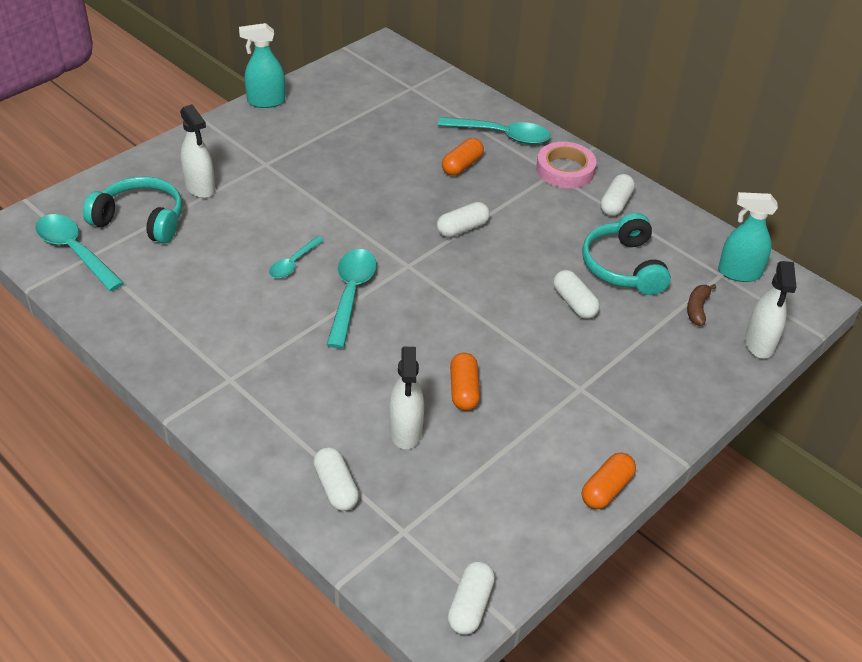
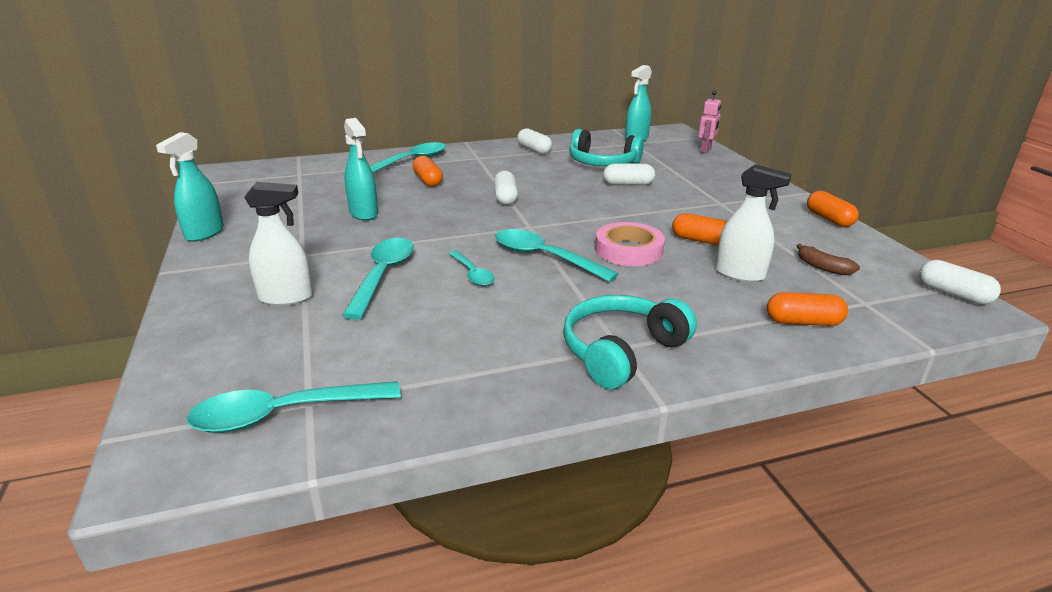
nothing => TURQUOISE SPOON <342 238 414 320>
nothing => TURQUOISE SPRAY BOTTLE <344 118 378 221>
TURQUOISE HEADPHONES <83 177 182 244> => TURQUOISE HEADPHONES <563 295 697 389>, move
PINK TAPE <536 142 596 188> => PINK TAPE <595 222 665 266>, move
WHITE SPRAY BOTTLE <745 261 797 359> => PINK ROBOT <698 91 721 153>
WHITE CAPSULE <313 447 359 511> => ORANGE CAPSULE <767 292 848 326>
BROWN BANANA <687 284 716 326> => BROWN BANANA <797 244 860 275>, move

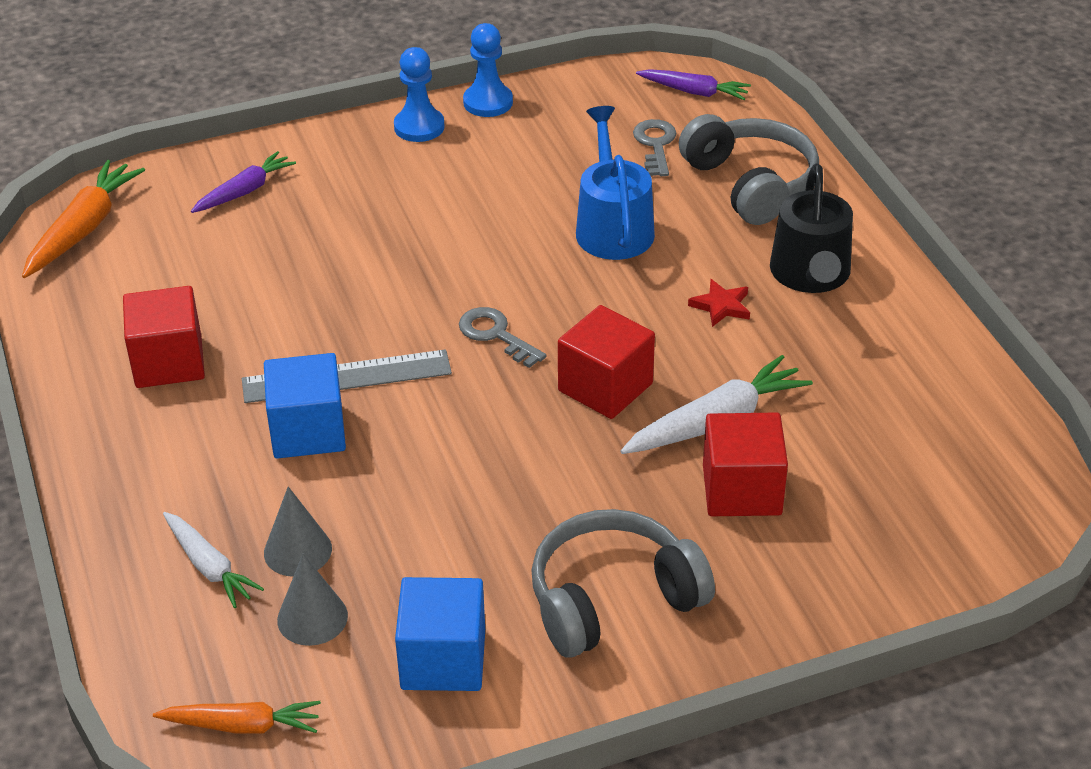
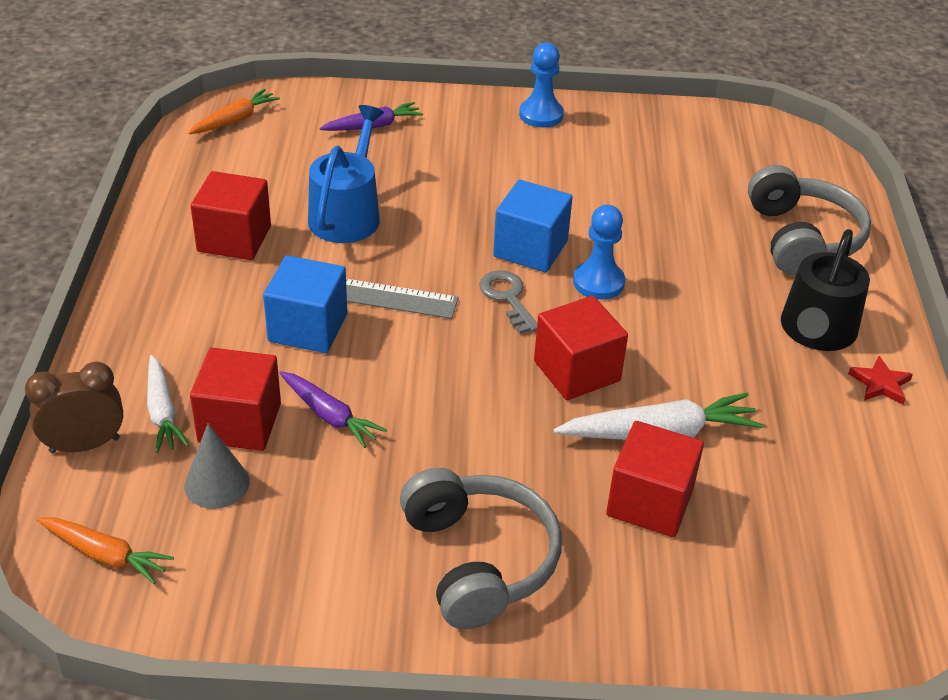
nothing => BROWN CLOCK <25 361 123 453>
ORANGE CARROT <22 160 145 278> => ORANGE CARROT <188 88 280 134>, x0.66
GREY CONE <264 486 332 577> => RED CUBE <190 348 281 451>
PURPLE CARROT <636 69 751 100> => PURPLE CARROT <280 371 387 448>, move
BLUE WATERING CAN <576 106 655 260> => BLUE WATERING CAN <308 105 384 243>, move
GREY HEADPHONES <532 509 715 658> => GREY HEADPHONES <400 468 562 629>, 75 degrees clockwise
BLUE CUBE <395 577 485 691> => BLUE CUBE <493 180 573 272>, move
BLUE PAWN <463 23 513 117> => BLUE PAWN <573 205 625 299>, move
RED STAR <688 279 750 327> => RED STAR <848 356 913 404>, move
GREY KEY <633 119 677 176> => nothing

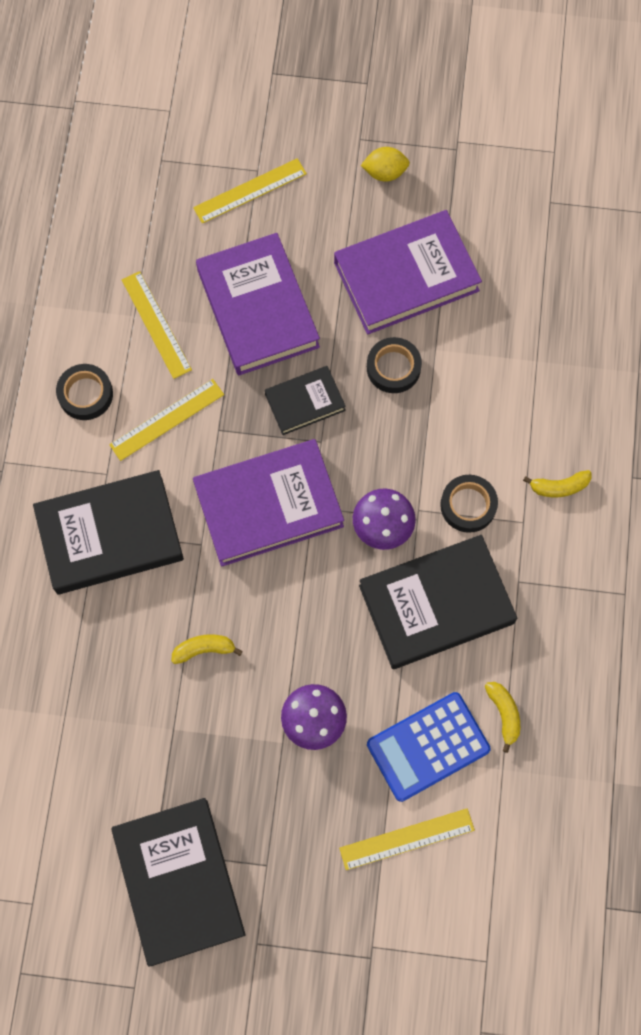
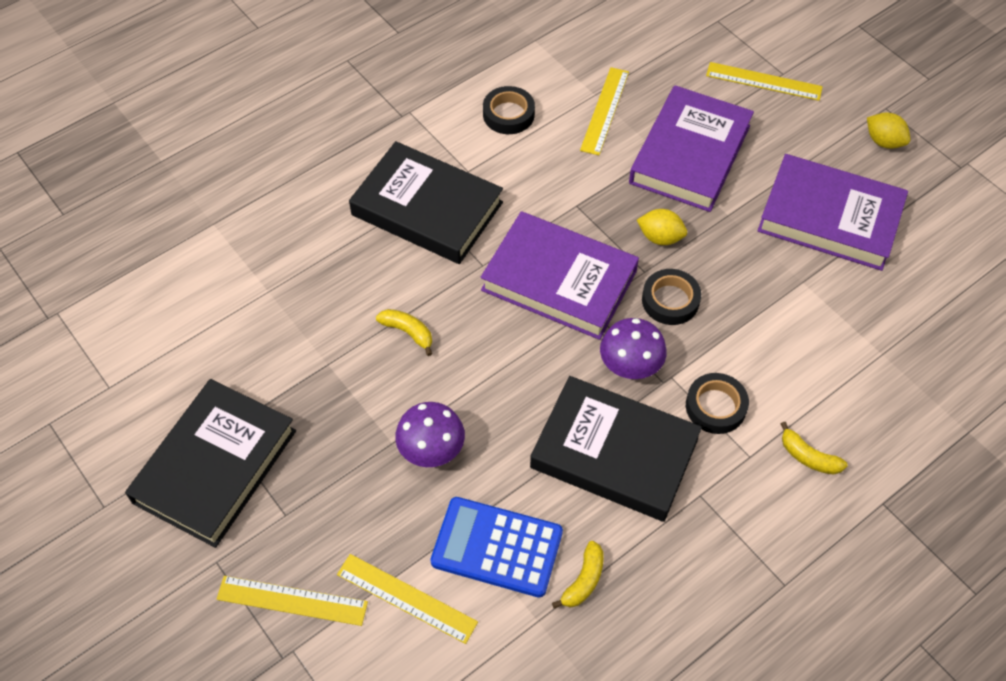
YELLOW RULER <109 379 224 461> => YELLOW RULER <217 576 368 626>, move
BLACK BOOK <265 366 346 435> => YELLOW LEMON <637 209 687 245>
BLACK TAPE <367 337 422 393> => BLACK TAPE <642 269 701 325>, move

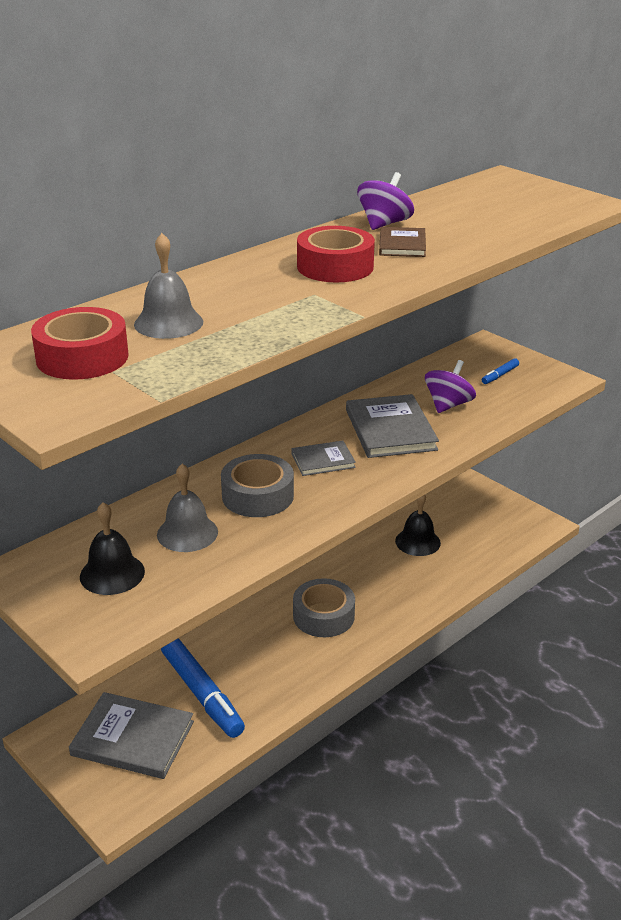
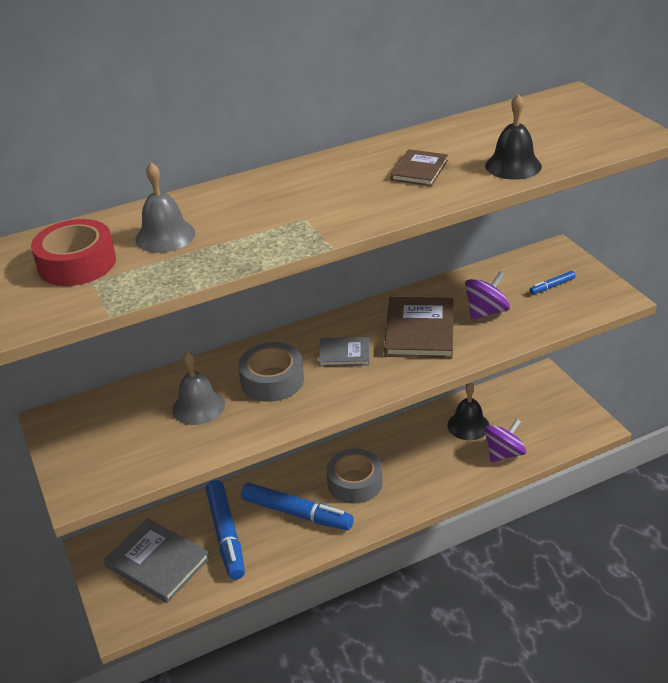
nothing => BLUE MARKER <241 482 354 531>
GREY BOOK <346 394 439 458> => BROWN BOOK <384 297 454 358>
BLACK BELL <80 502 145 595> => BLACK BELL <485 94 542 180>, move
PURPLE SPINNING TOP <358 172 414 230> => PURPLE SPINNING TOP <485 418 526 462>, move
RED TAPE <297 226 375 282> => nothing

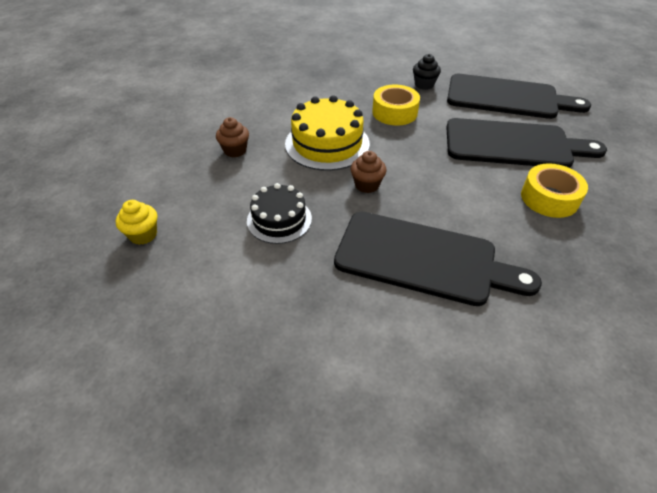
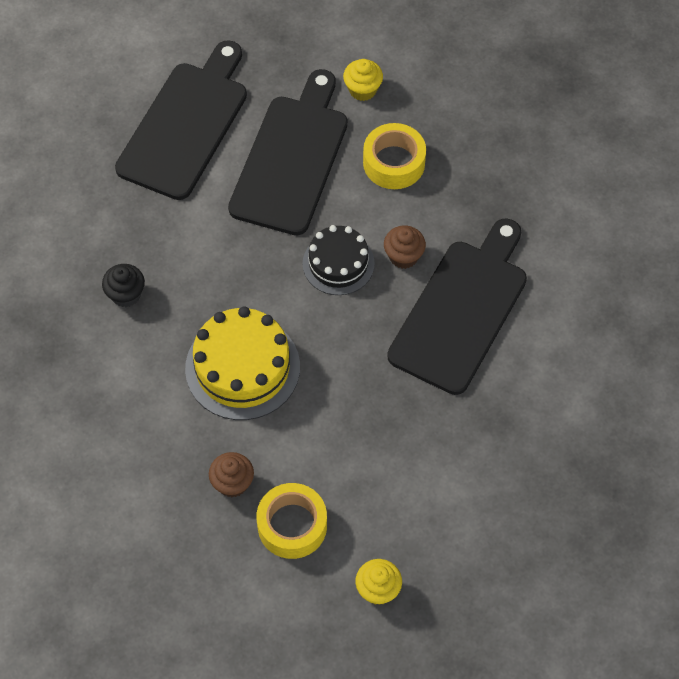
BLACK CUPCAKE <413 54 441 90> => BLACK CUPCAKE <102 264 145 307>, move
YELLOW TAPE <372 85 420 125> => YELLOW TAPE <257 483 327 559>, move
BLACK CAKE <247 183 312 244> => BLACK CAKE <303 225 375 295>, move
nothing => YELLOW CUPCAKE <343 59 383 101>
BROWN CUPCAKE <350 151 386 193> => BROWN CUPCAKE <384 226 426 269>, move

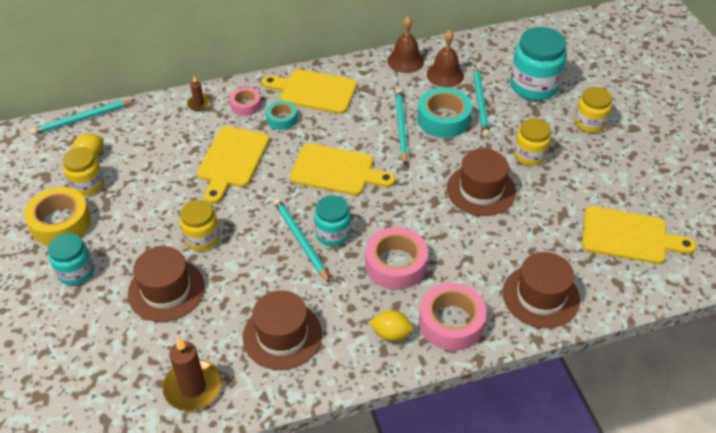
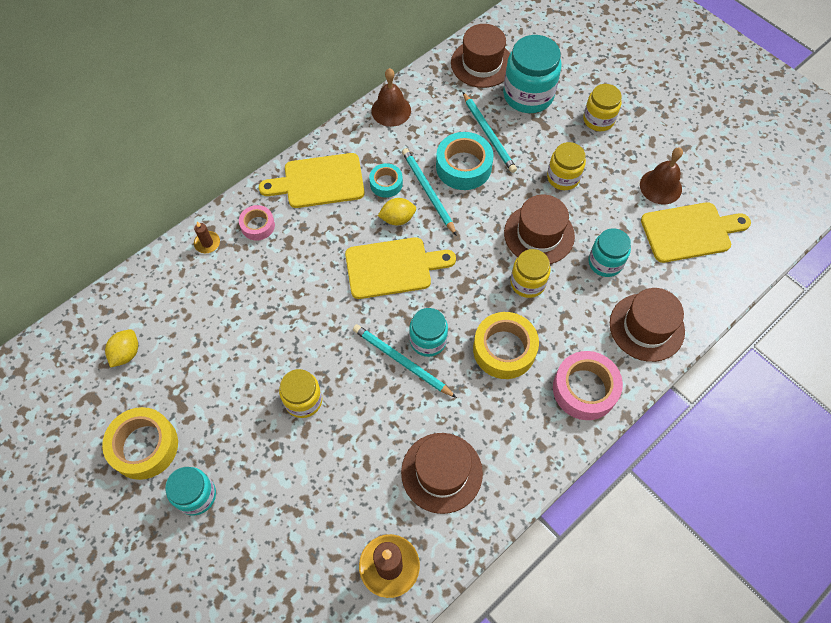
TURQUOISE TAPE <266 101 297 130> => TURQUOISE TAPE <369 163 403 198>, move
YELLOW LEMON <369 310 413 341> => YELLOW LEMON <378 198 416 225>, move
BROWN HAT <128 246 205 322> => BROWN HAT <451 24 510 88>, move
PINK TAPE <365 227 428 290> => YELLOW TAPE <473 312 539 379>
YELLOW JAR <63 147 104 196> => YELLOW JAR <510 249 551 298>, move
nothing => TURQUOISE JAR <588 228 631 277>
BROWN BELL <427 30 464 87> => BROWN BELL <640 148 683 205>, move
TURQUOISE PENCIL <30 99 135 135> => nothing
YELLOW CUTTING BOARD <197 126 269 204> => nothing

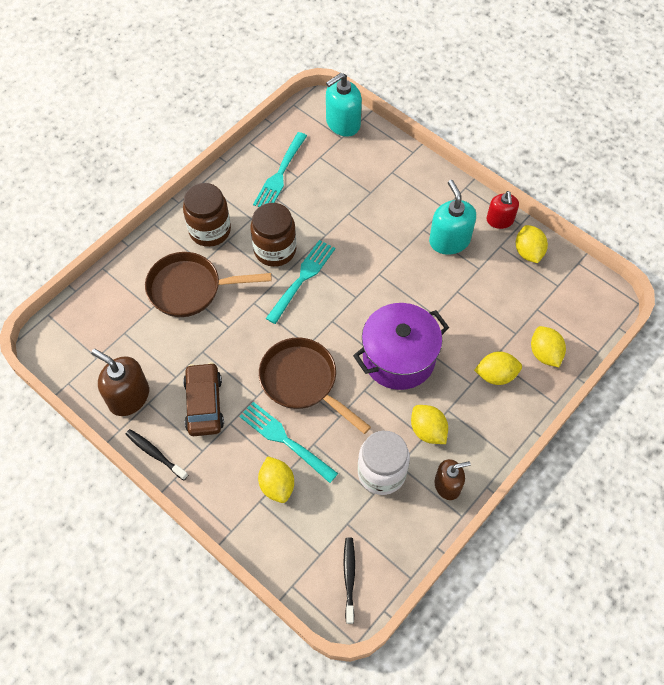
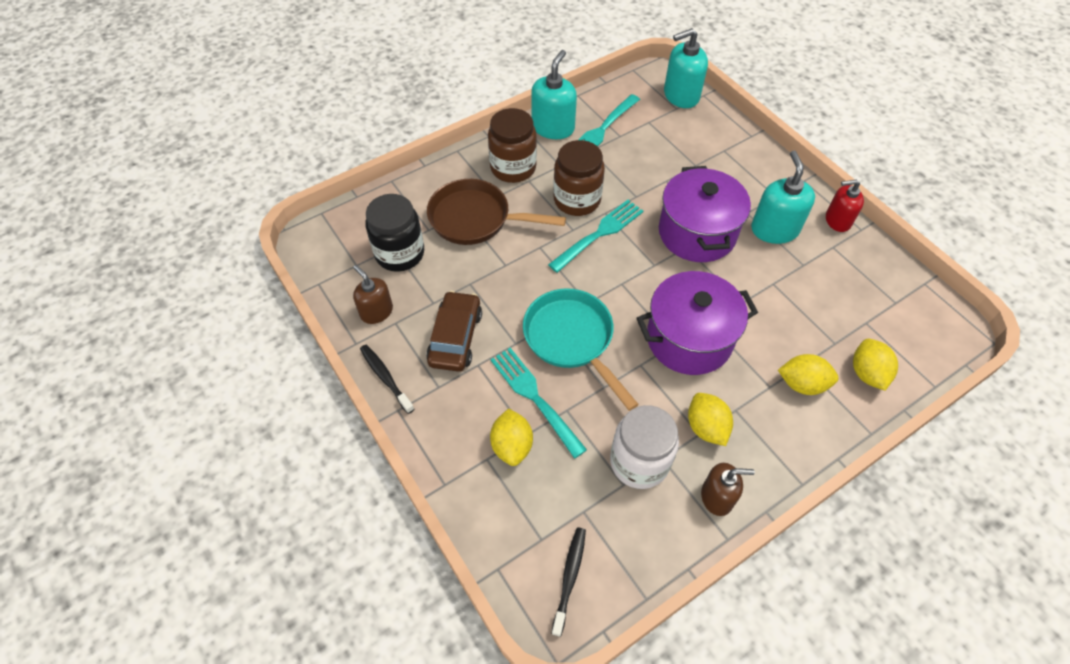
BROWN SOAP DISPENSER <91 349 149 416> => BROWN SOAP DISPENSER <353 265 393 324>, x0.66
nothing => BLACK JAR <365 194 424 272>
BROWN PAN <259 338 371 434> => TURQUOISE PAN <523 288 639 411>
nothing => TURQUOISE SOAP DISPENSER <531 50 577 139>
nothing => PURPLE POT <659 166 751 262>
RED SOAP DISPENSER <487 191 519 229> => RED SOAP DISPENSER <826 180 864 232>, 75 degrees clockwise
YELLOW LEMON <516 225 548 263> => nothing

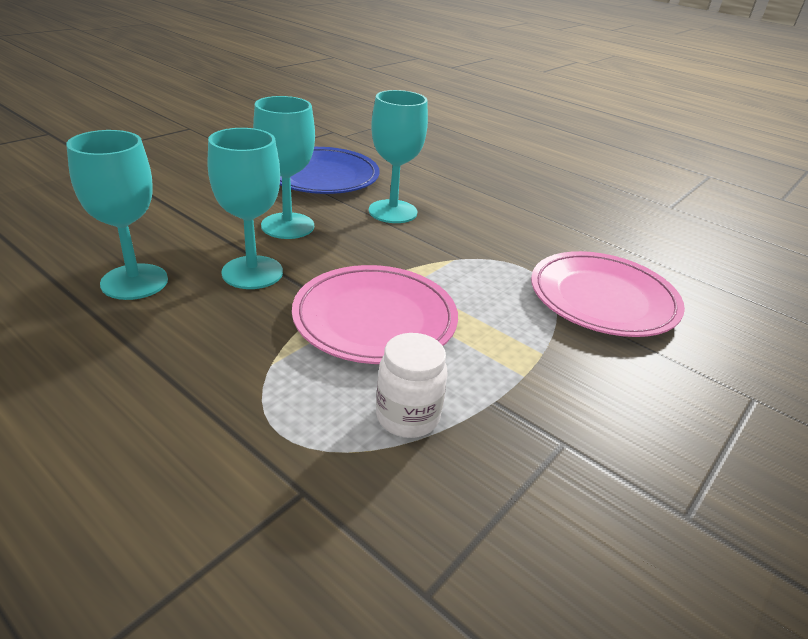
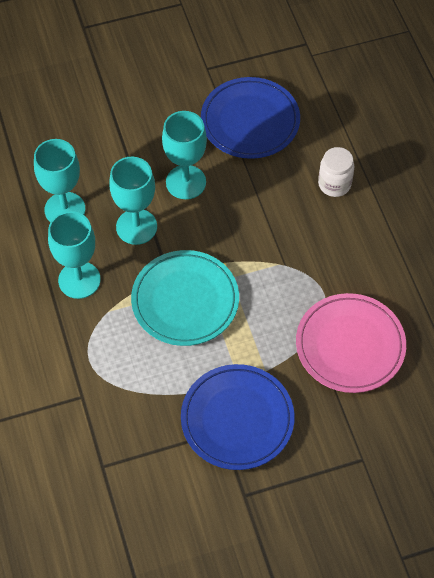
TURQUOISE GOBLET <369 90 428 223> => TURQUOISE GOBLET <48 211 101 299>, move
PINK PLATE <292 265 458 364> => TURQUOISE PLATE <131 250 239 346>
nothing => BLUE PLATE <181 364 295 470>
WHITE JAR <376 333 448 438> => WHITE JAR <318 147 354 197>, move

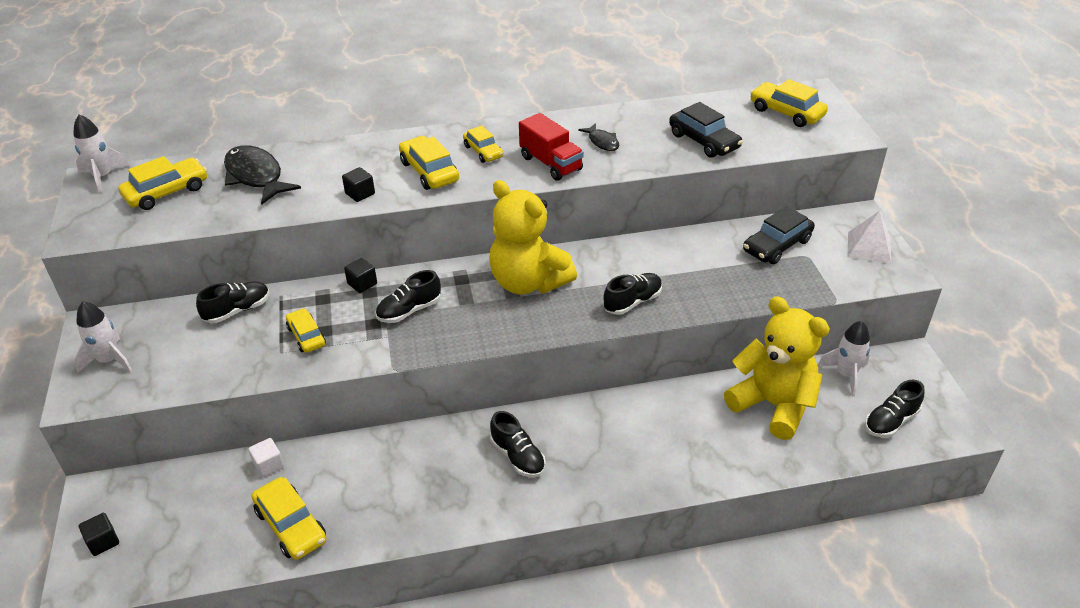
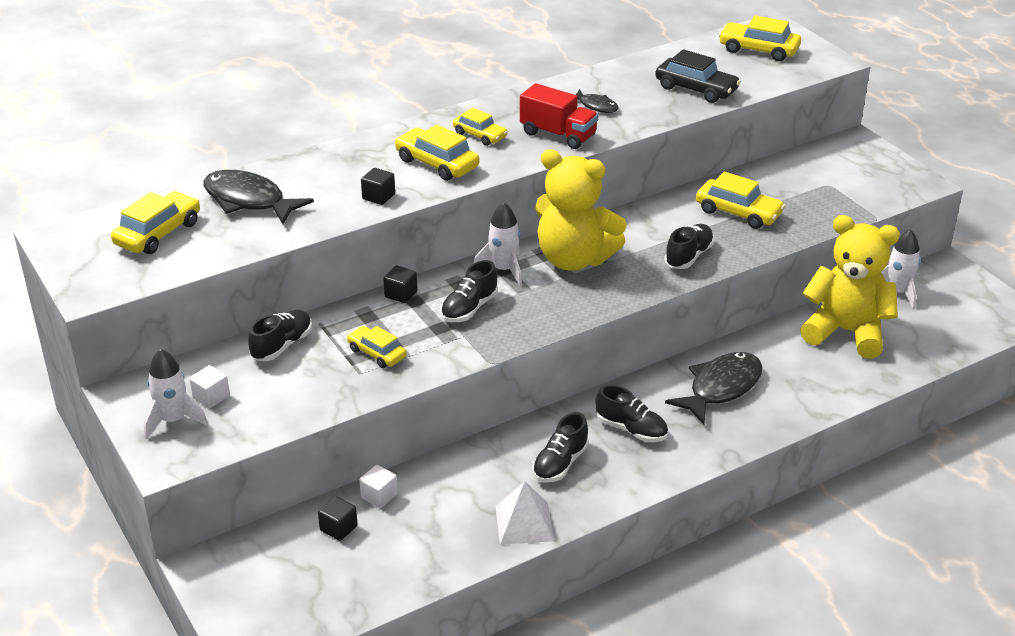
nothing => WHITE CUBE <189 365 230 408>
BLACK CUBE <79 513 119 556> => BLACK CUBE <318 496 358 541>, move
WHITE ROCKET <73 114 130 193> => WHITE ROCKET <474 202 522 286>, move
WHITE PYRAMID <848 211 891 264> => WHITE PYRAMID <496 481 554 545>, move
BLACK SHOE <865 380 924 438> => BLACK SHOE <532 412 589 482>, move
nothing => BLACK FISH <665 352 762 424>
YELLOW CAR <252 477 327 560> => YELLOW CAR <696 172 785 229>, move
BLACK CAR <743 206 815 264> => nothing

